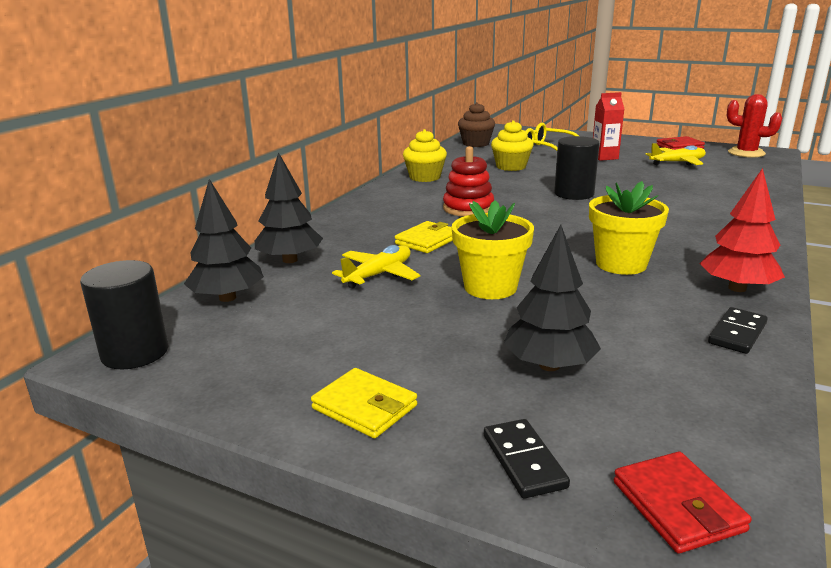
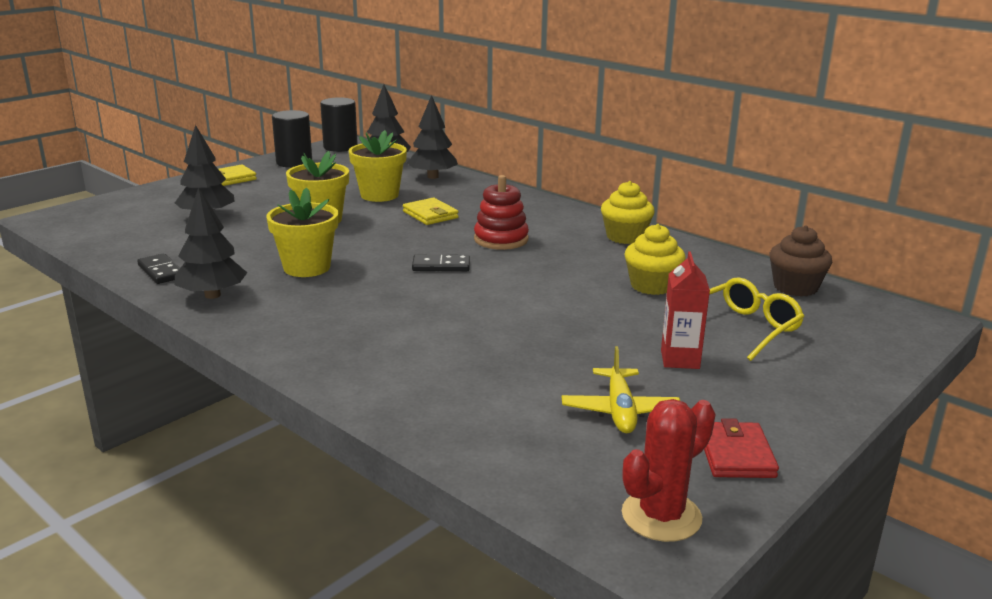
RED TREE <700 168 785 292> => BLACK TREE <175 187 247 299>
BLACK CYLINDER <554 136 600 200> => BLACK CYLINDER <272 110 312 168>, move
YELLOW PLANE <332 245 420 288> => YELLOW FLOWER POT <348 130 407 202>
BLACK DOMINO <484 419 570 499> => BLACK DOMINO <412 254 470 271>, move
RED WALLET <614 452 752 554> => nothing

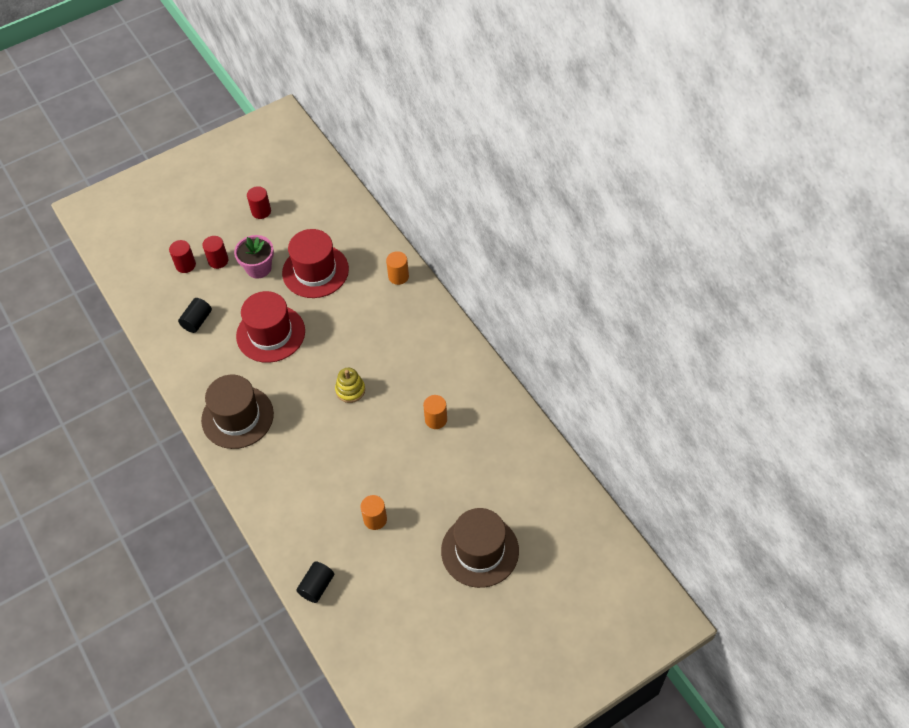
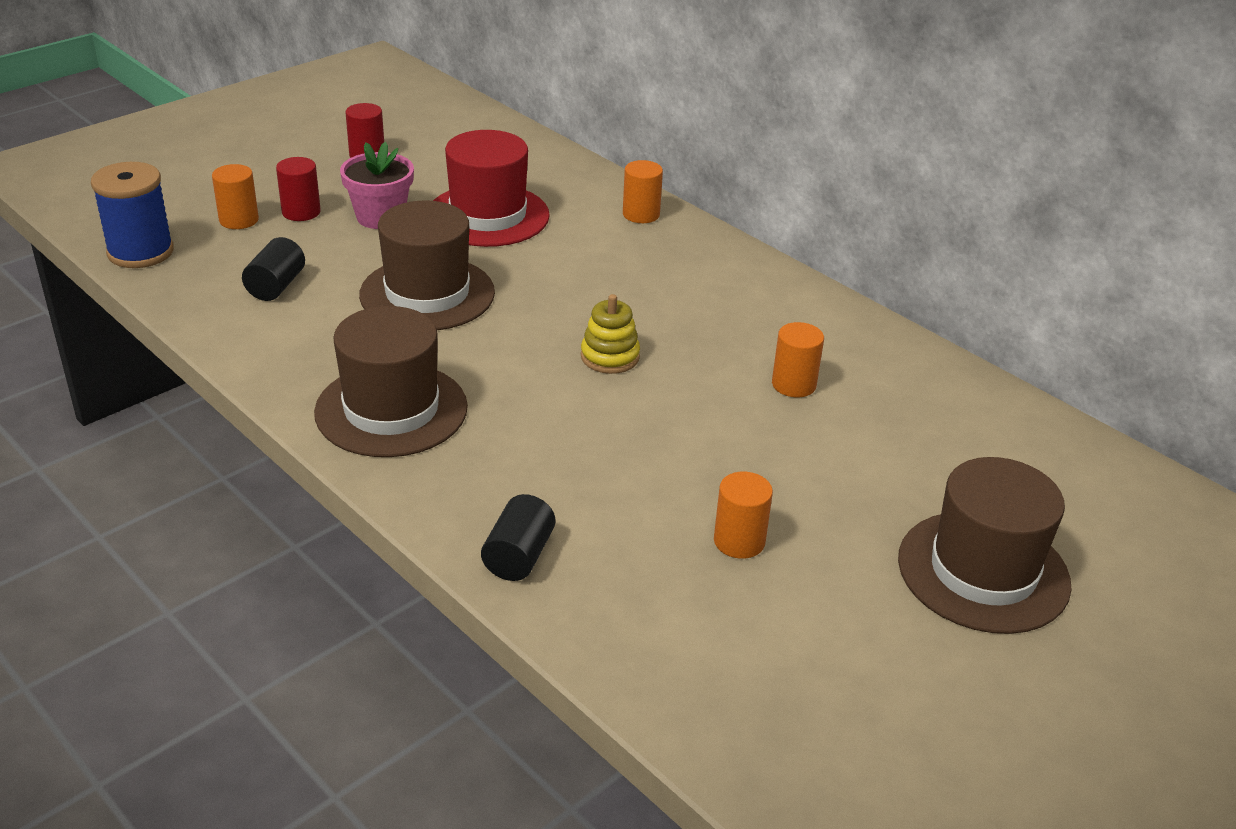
nothing => BLUE SPOOL <91 162 174 268>
RED CYLINDER <169 240 196 273> => ORANGE CYLINDER <212 164 259 229>
RED HAT <236 291 305 363> => BROWN HAT <359 200 495 330>
BLACK CYLINDER <296 561 334 603> => BLACK CYLINDER <481 494 555 581>, move

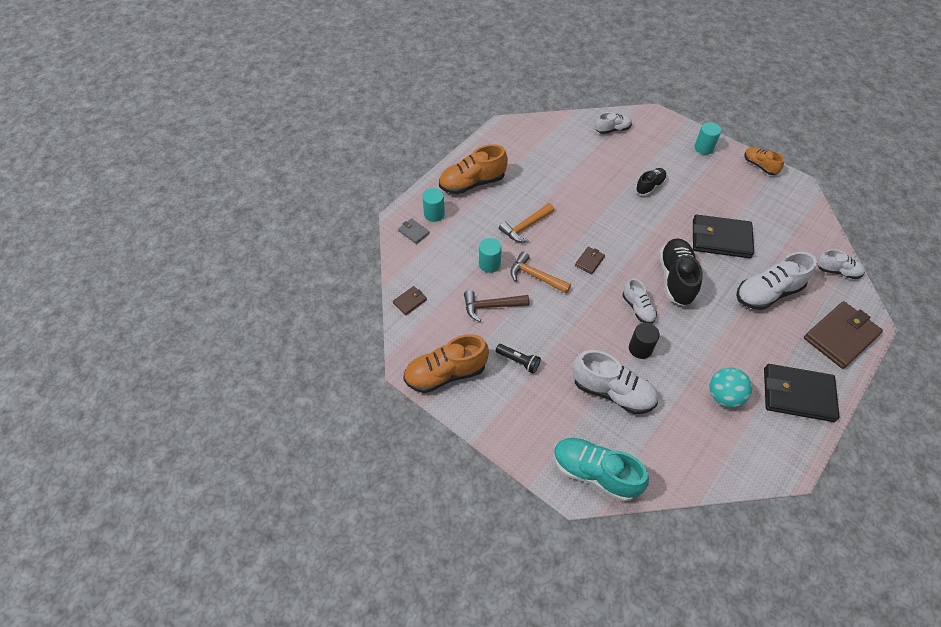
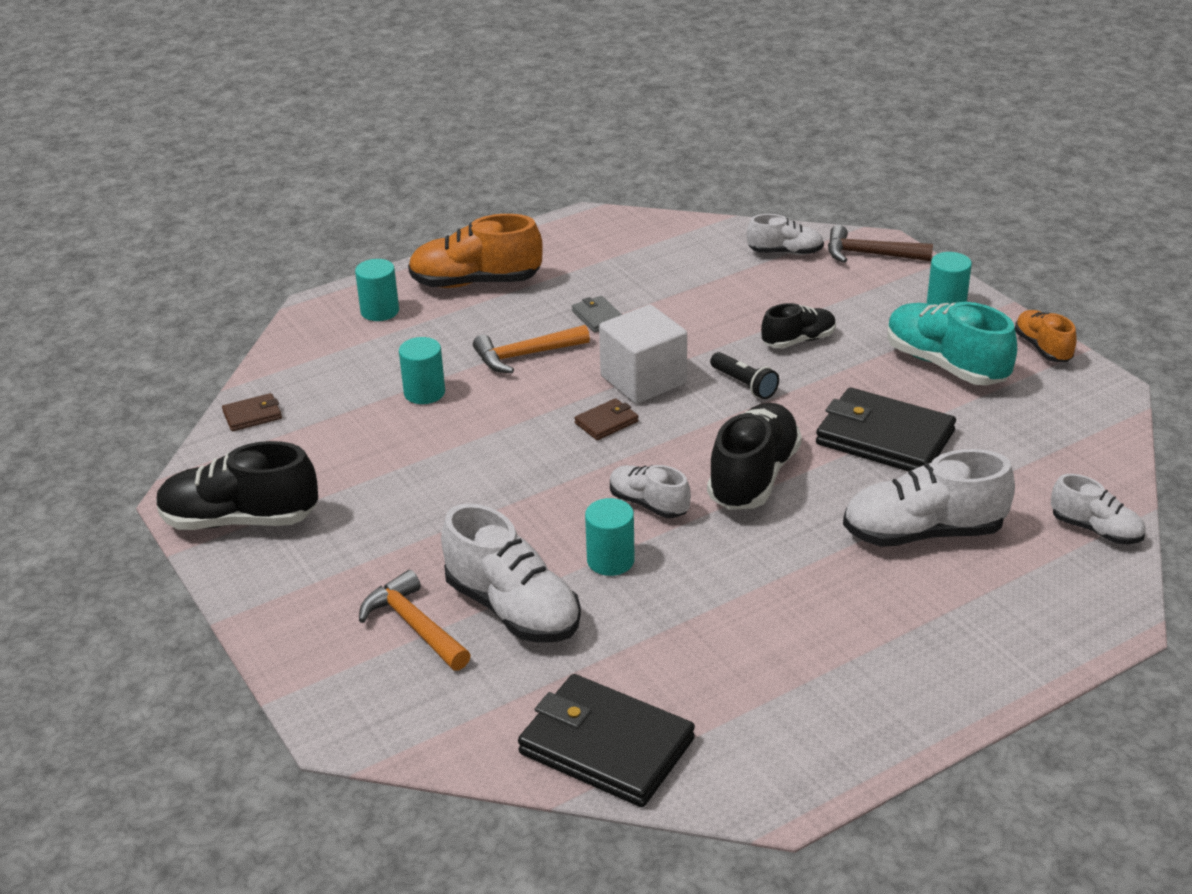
ORANGE SHOE <403 334 489 393> => BLACK SHOE <156 441 318 530>
ORANGE HAMMER <510 252 571 294> => ORANGE HAMMER <359 570 471 671>, move
BLACK WALLET <764 364 839 422> => BLACK WALLET <518 674 695 807>, move
GREY WALLET <398 218 430 244> => GREY WALLET <572 296 622 332>, move
BLACK CYLINDER <629 323 660 359> => TURQUOISE CYLINDER <585 498 635 576>
nothing => WHITE CUBE <599 305 687 404>
WHITE SHOE <623 278 657 324> => WHITE SHOE <610 465 691 518>, 135 degrees clockwise
BLACK FLASHLIGHT <496 344 541 374> => BLACK FLASHLIGHT <710 352 779 399>, move
BROWN HAMMER <464 290 529 322> => BROWN HAMMER <828 225 933 263>, move
TURQUOISE SHOE <553 438 649 502> => TURQUOISE SHOE <887 302 1017 386>, move
TURQUOISE BALL <709 367 752 408> => nothing
BROWN WALLET <804 301 883 369> => nothing

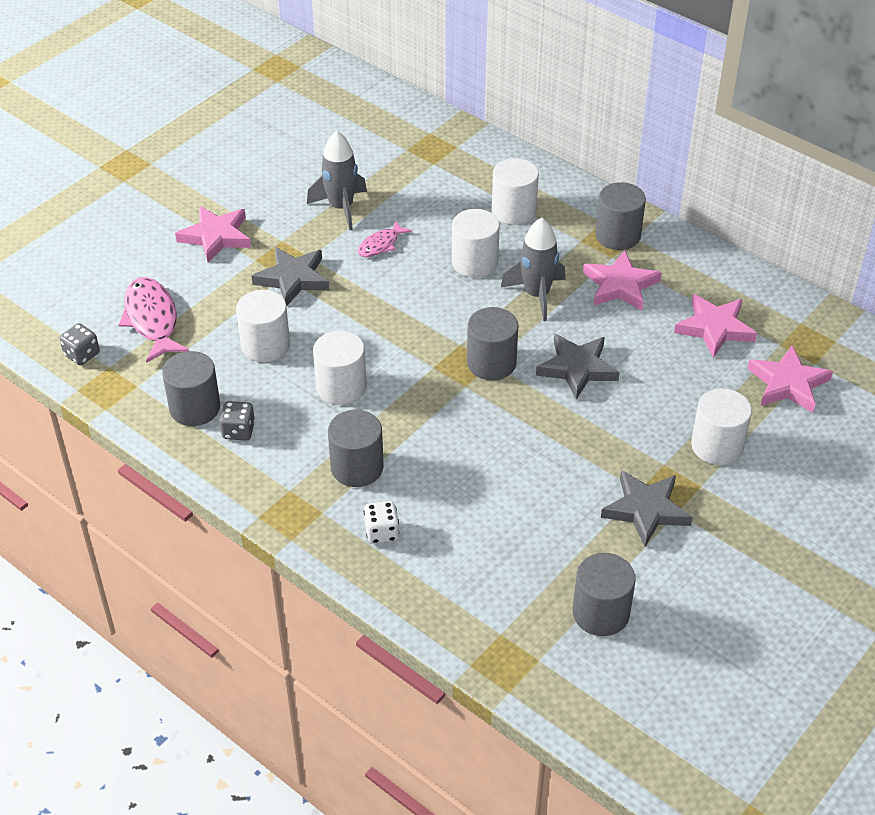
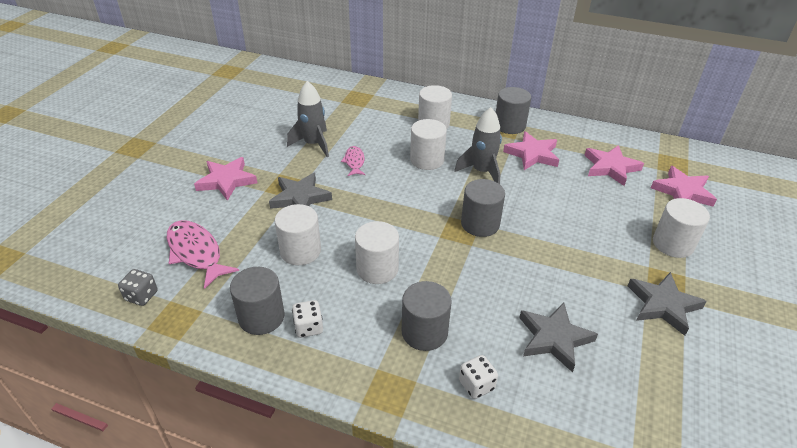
GREY DICE <219 401 255 441> => WHITE DICE <292 300 323 338>
PINK FISH <358 220 412 257> => PINK FISH <341 146 365 176>, 150 degrees clockwise
GREY STAR <536 334 620 400> => GREY STAR <519 303 598 373>, move
GREY CYLINDER <573 553 636 636> => nothing

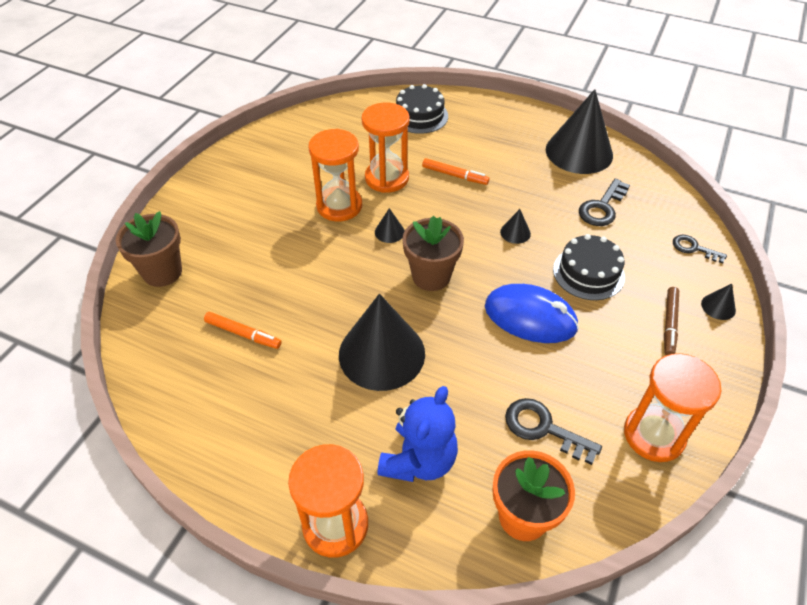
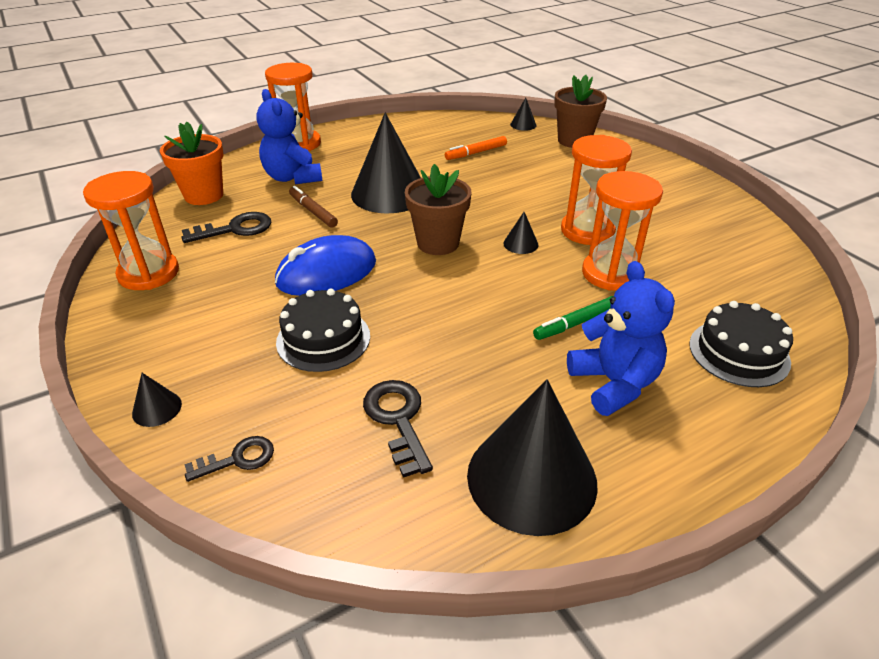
BROWN MARKER <664 287 679 355> => BROWN MARKER <289 186 338 228>, move
BLACK CONE <500 209 531 244> => BLACK CONE <510 98 536 131>, move
ORANGE MARKER <422 158 489 185> => GREEN MARKER <533 296 613 340>
nothing => BLUE TEDDY BEAR <567 261 675 416>

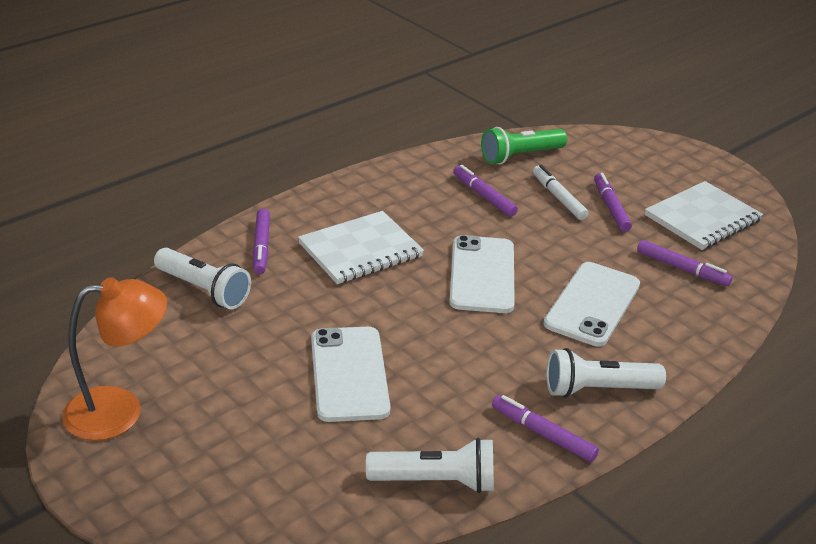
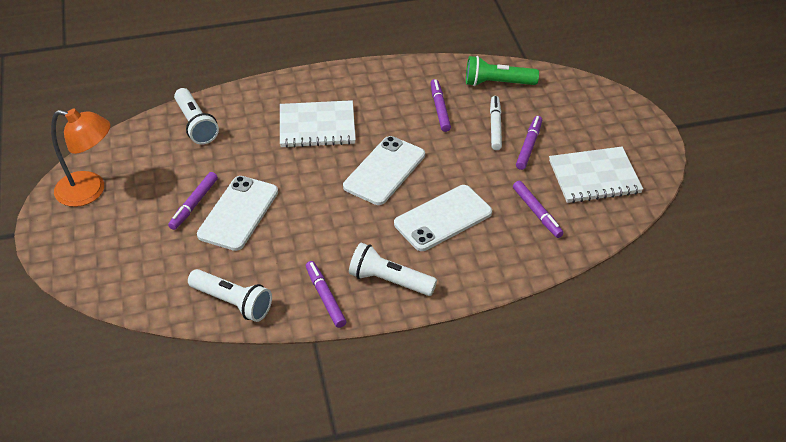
PURPLE MARKER <253 209 270 274> => PURPLE MARKER <168 172 218 230>, move

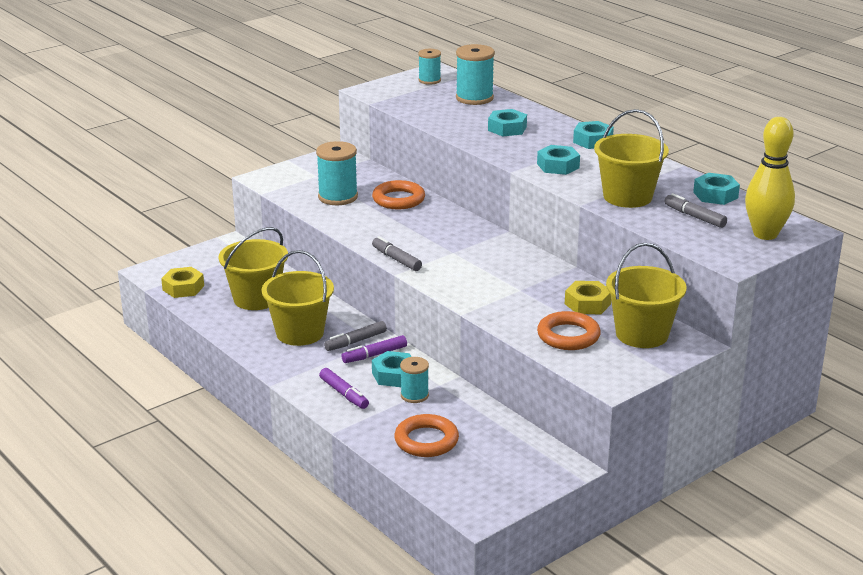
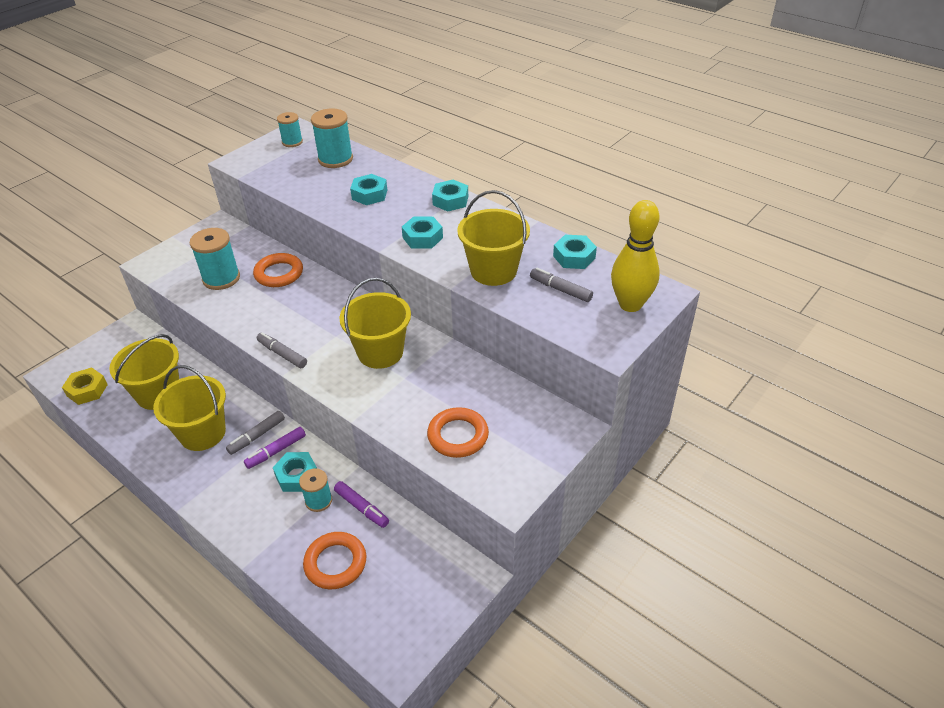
PURPLE MARKER <319 368 369 409> => PURPLE MARKER <334 481 389 528>, move
YELLOW BUCKET <606 243 687 348> => YELLOW BUCKET <339 278 411 369>, move
YELLOW NUT <565 281 611 314> => nothing

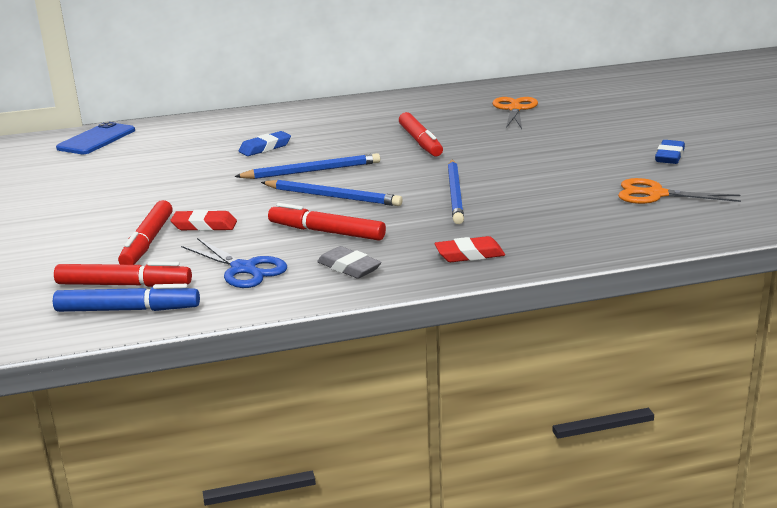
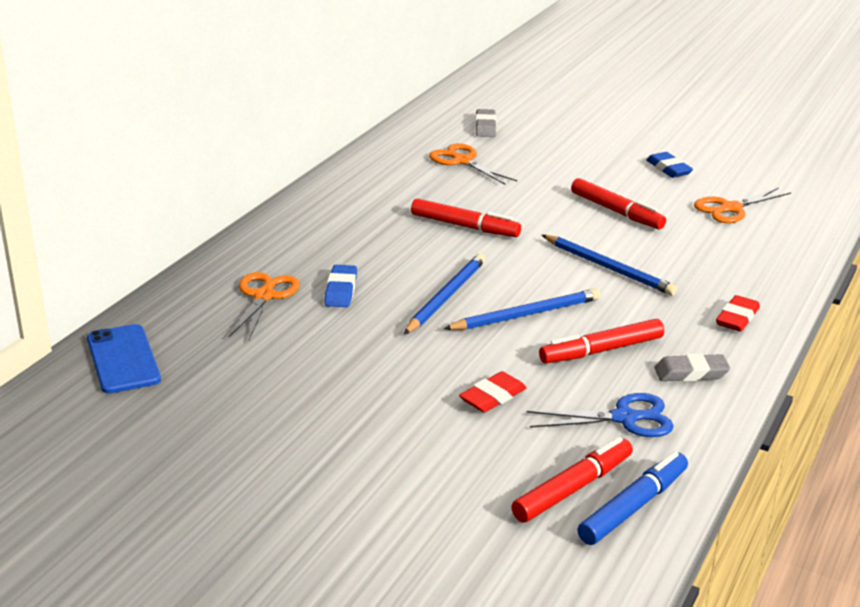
nothing => ORANGE SCISSORS <228 272 300 340>
nothing => GREY ERASER <475 109 497 137>
RED MARKER <118 200 173 265> => RED MARKER <571 178 666 229>, move

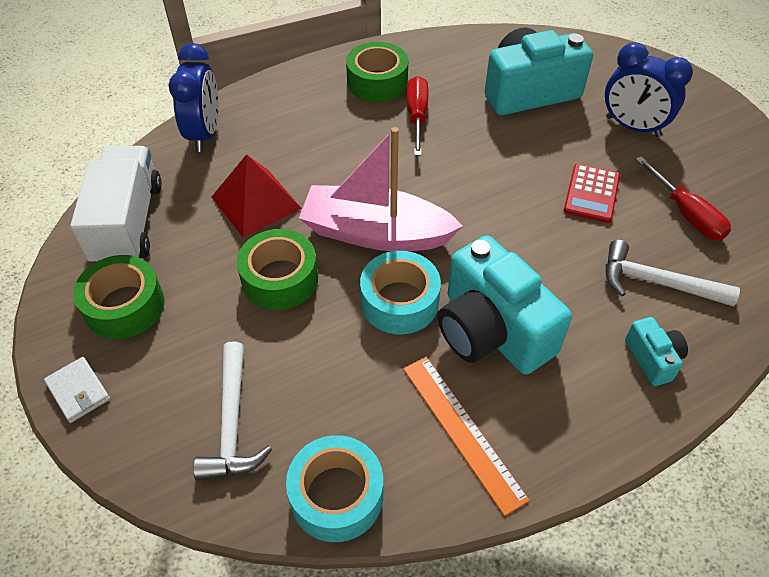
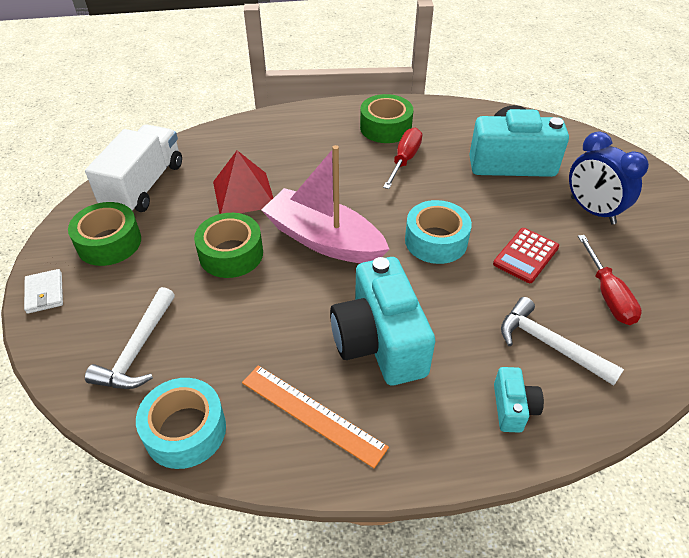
ORANGE RULER <403 357 530 516> => ORANGE RULER <242 365 389 468>, 45 degrees counterclockwise
TURQUOISE TAPE <360 251 441 334> => TURQUOISE TAPE <405 200 472 264>, move
BLUE CLOCK <169 43 219 152> => nothing

